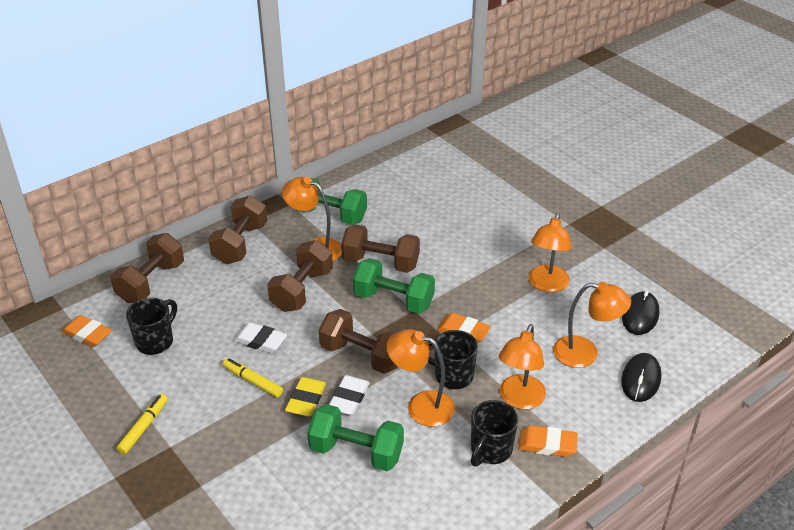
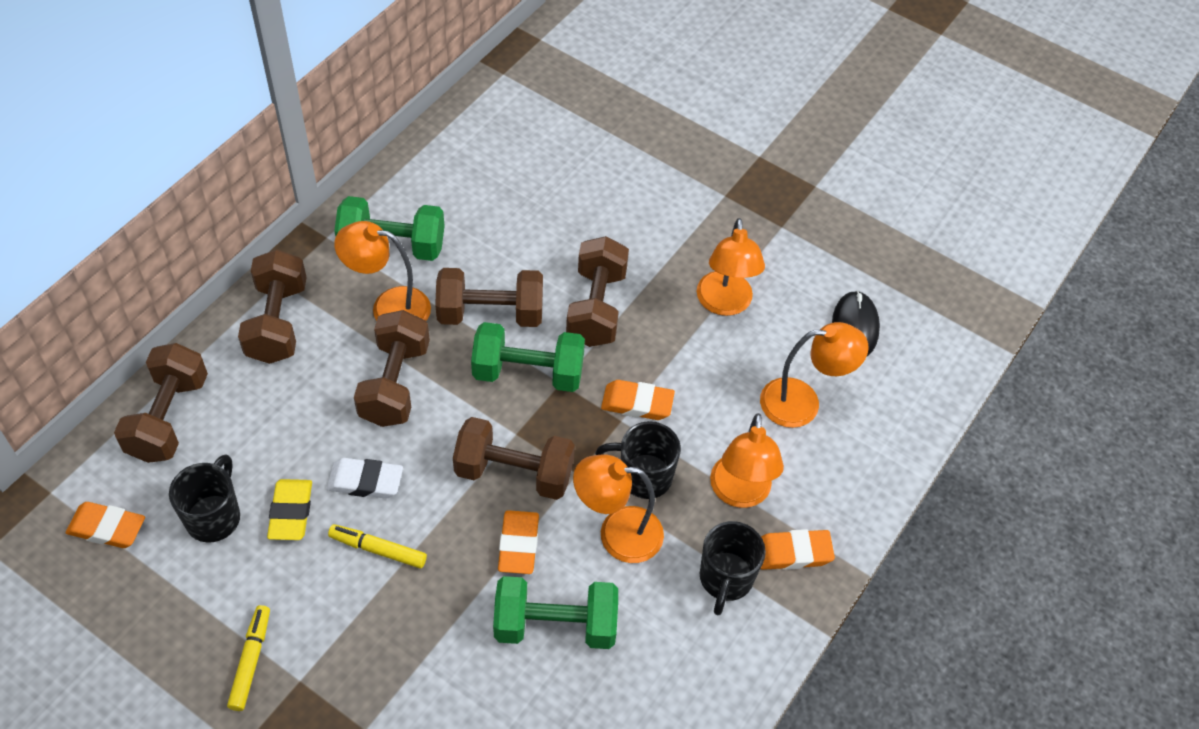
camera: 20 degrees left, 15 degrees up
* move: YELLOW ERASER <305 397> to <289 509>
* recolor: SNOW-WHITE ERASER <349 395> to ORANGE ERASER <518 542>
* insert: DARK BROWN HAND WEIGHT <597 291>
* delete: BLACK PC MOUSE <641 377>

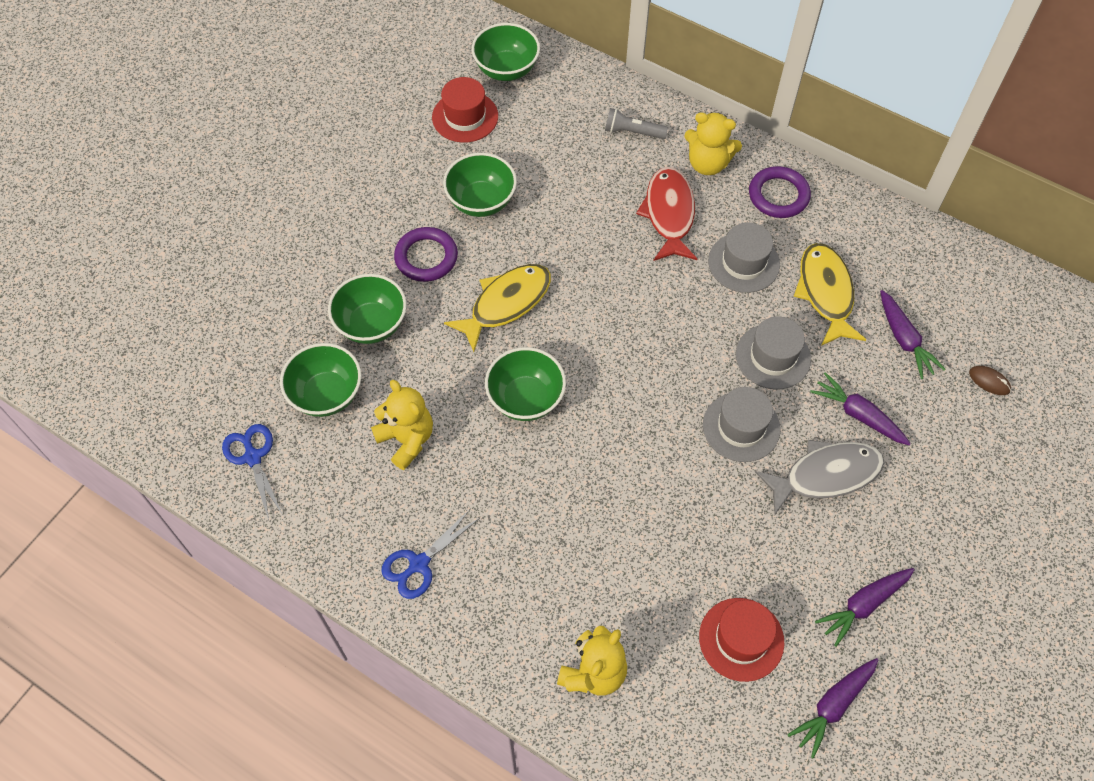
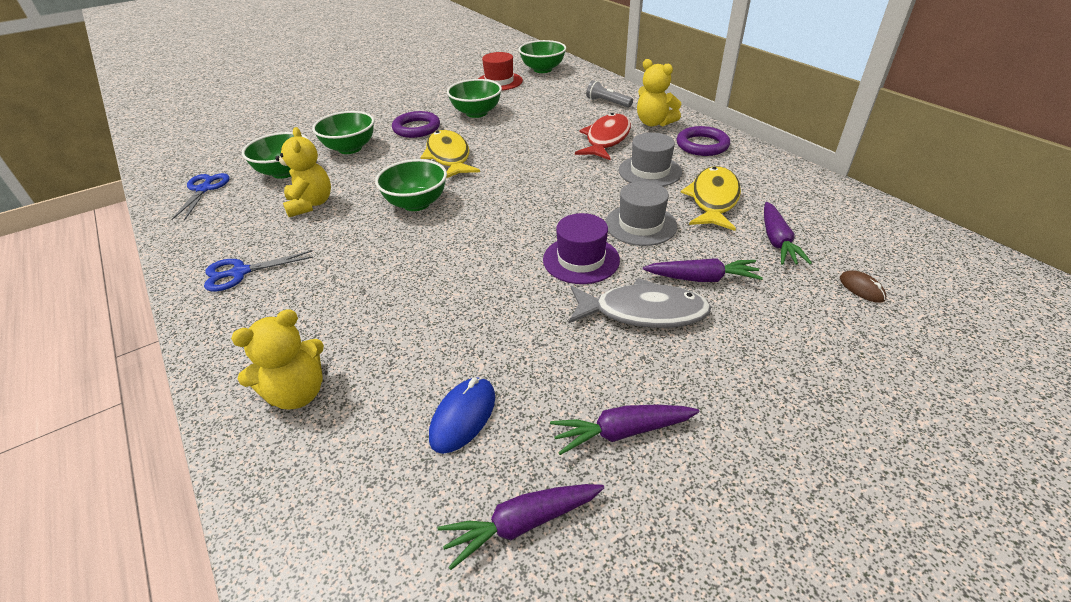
camera: 25 degrees right, 20 degrees down
* rotate: YELLOW TOY FISH <497 308> = <450 154> 90 degrees counterclockwise
* replace: RED TALL HAT <741 640> to COBALT PC MOUSE <462 415>
* recolor: ASH-GREY TALL HAT <741 424> to PURPLE TALL HAT <581 248>
* rotate: PURPLE TOY CARROT <860 408> = <703 270> 120 degrees clockwise

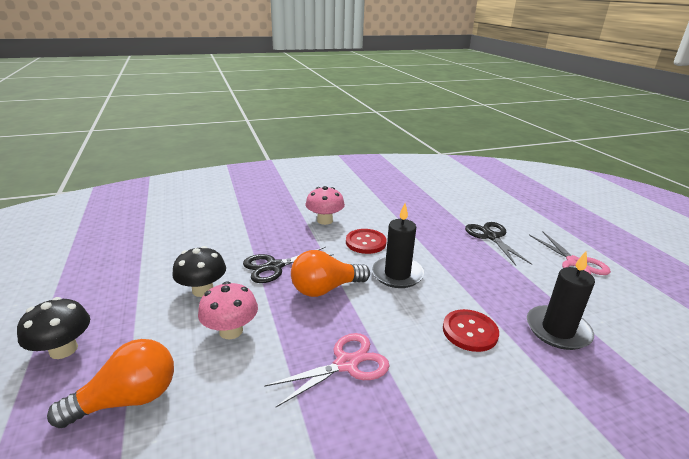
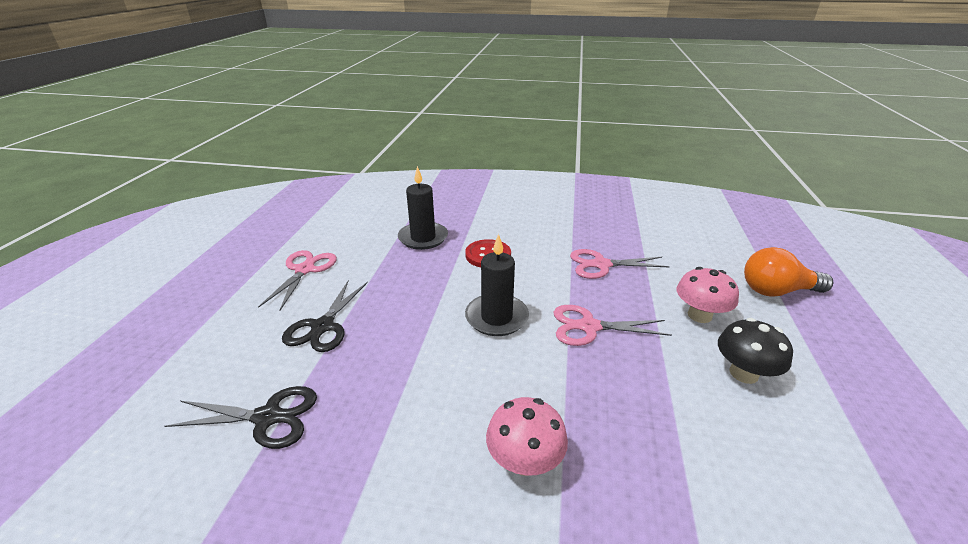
camera: 150 degrees left, 5 degrees up
* move: BLACK SHEARS <288 265> to <240 417>
* replace: ORANGE LIGHTBULB <330 273> to PINK SHEARS <613 325>
* delete: BLACK FUNGUS <53 328>
* delete: RED BUTTON <366 241>

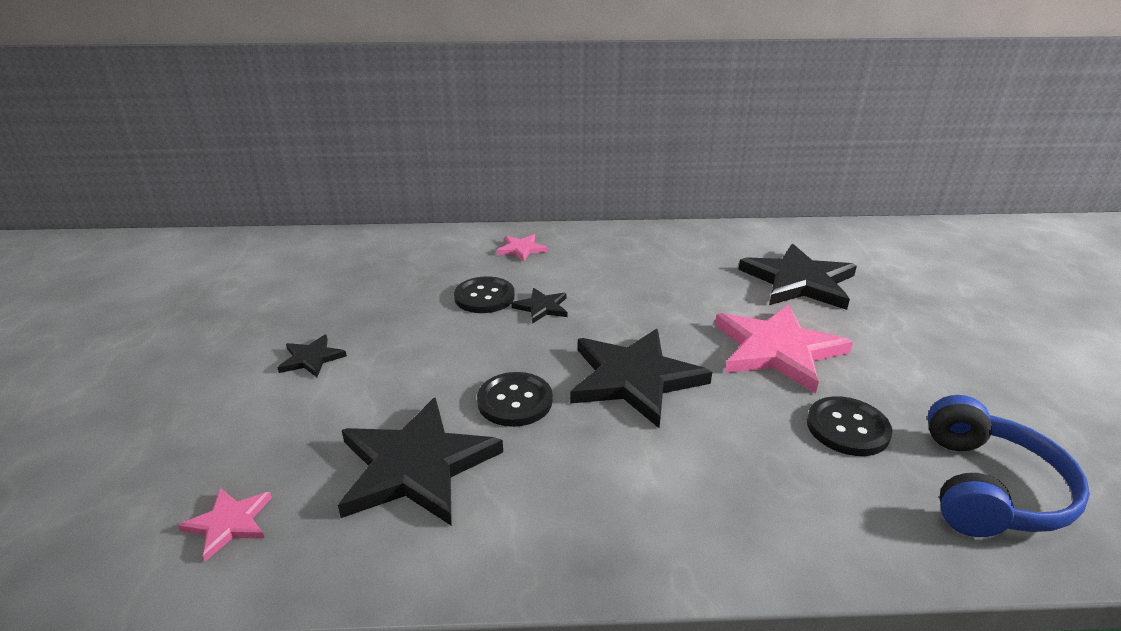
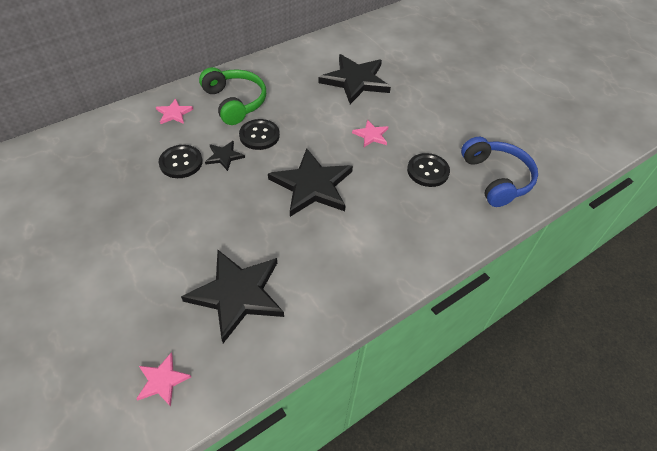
camera: 35 degrees left, 20 degrees up
* insert: EMERALD OVER-EAR HEADPHONES <232 96>
* move: BLACK BUTTON <515 399> to <259 134>
* resize: PINK STAR SHAPE <784 349> = <370 133> x0.47
* delete: BLACK STAR SHAPE <312 356>

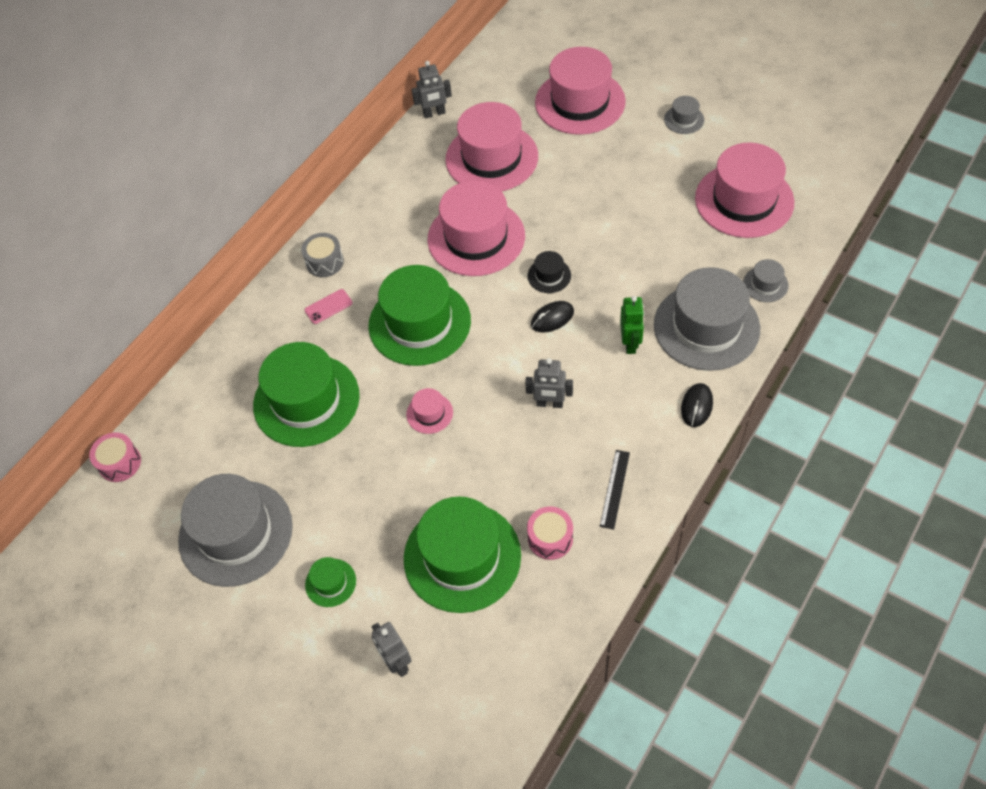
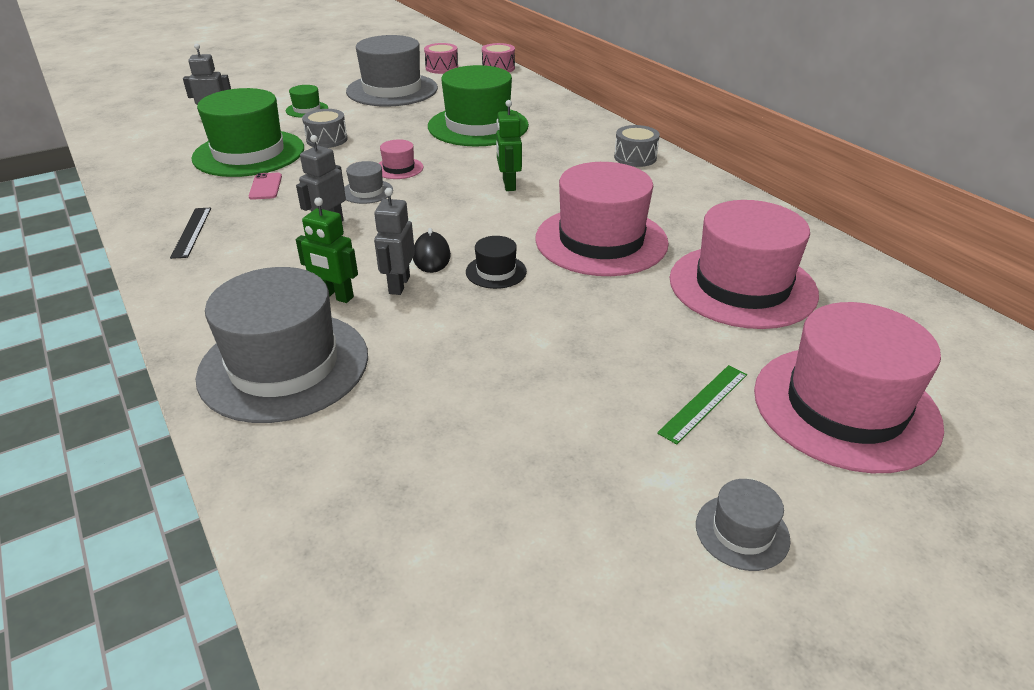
camera: 110 degrees right, 20 degrees down
* rotate: BLACK MEASURING STICK <615 490> = <190 233> 45 degrees clockwise
* move: PINK PHONE <328 306> to <265 186>
* insert: ASH-GREY DRUM <325 128>
* move: ASH-GREY TALL HAT <766 280> to <368 182>
* move: ASH-GREY ROBOT <432 89> to <394 241>
* move: PINK DRUM <550 533> to <441 58>
* replace: EMERALD TALL HAT <419 315> to EMERALD ROBOT <509 145>
* insert: EMERALD MEASURING STICK <702 404>
* delete: BLACK PC MOUSE <697 405>
* delete: PINK TALL HAT <744 190>

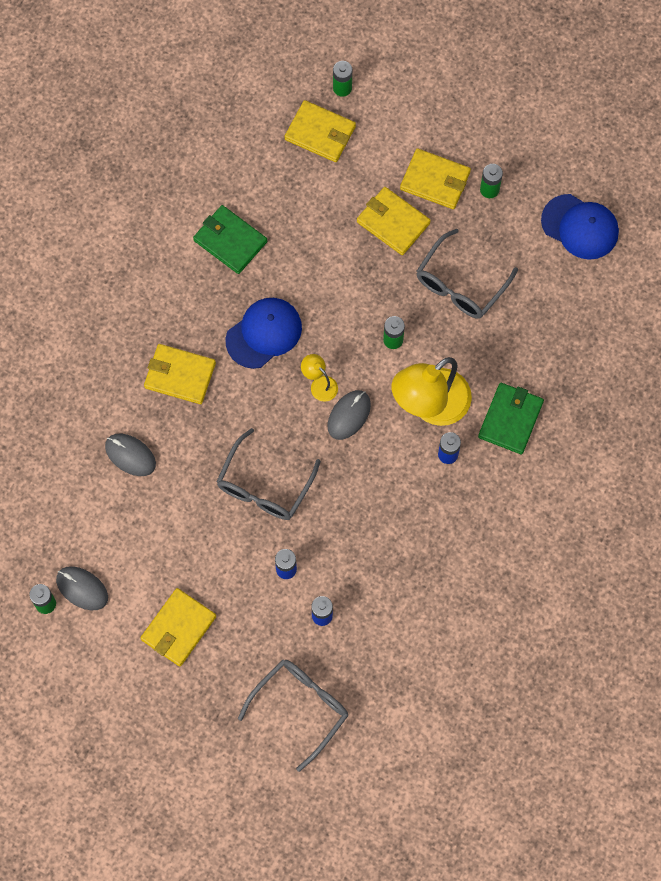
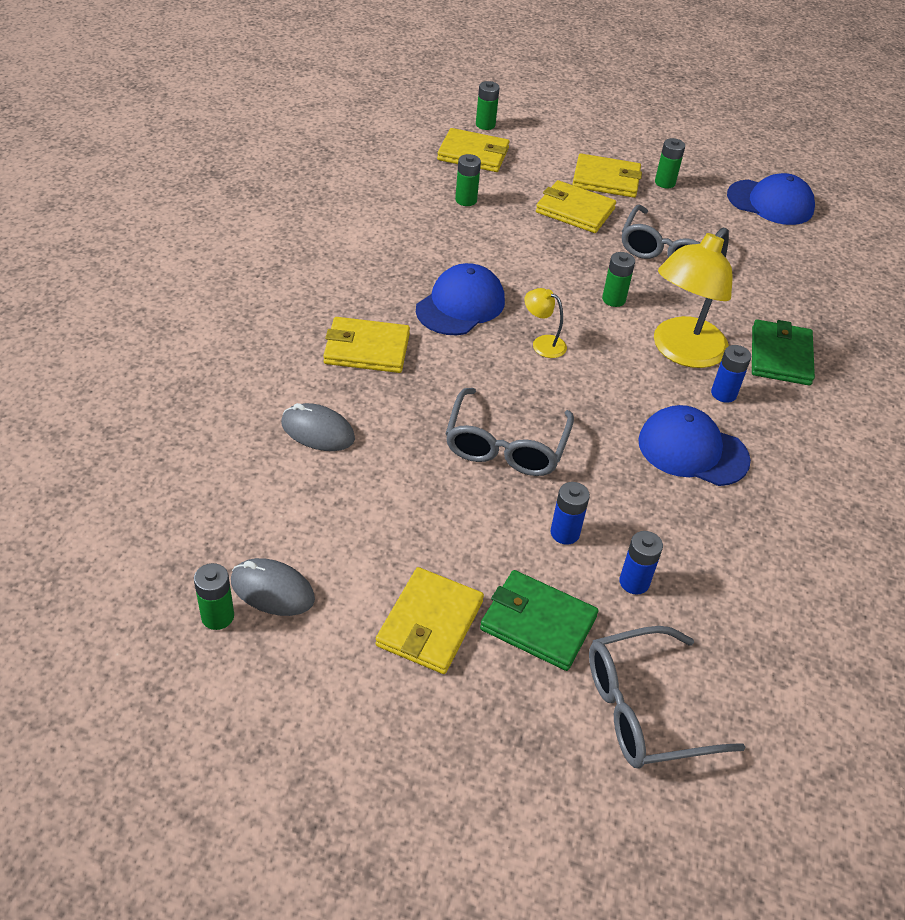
camera: 15 degrees left, 25 degrees down
* insert: EMERALD POWER CELL <468 180>
* move: EMERALD CARD WALLET <230 239> to <539 620>
* rotate: ASH-GREY EYEGLASSES <293 716> = <667 697> 135 degrees counterclockwise
* insert: COBALT CAP <694 445>
* delete: ASH-GREY PC MOUSE <349 415>

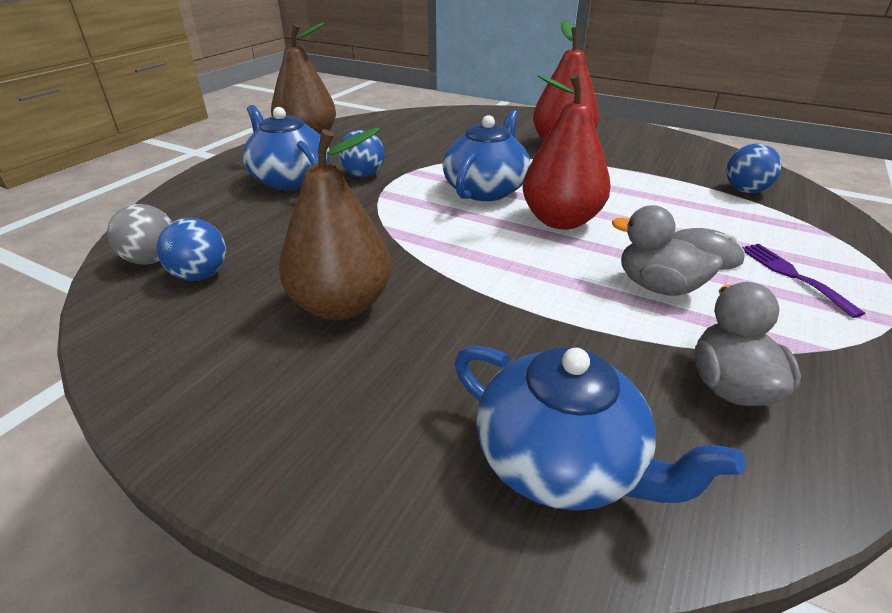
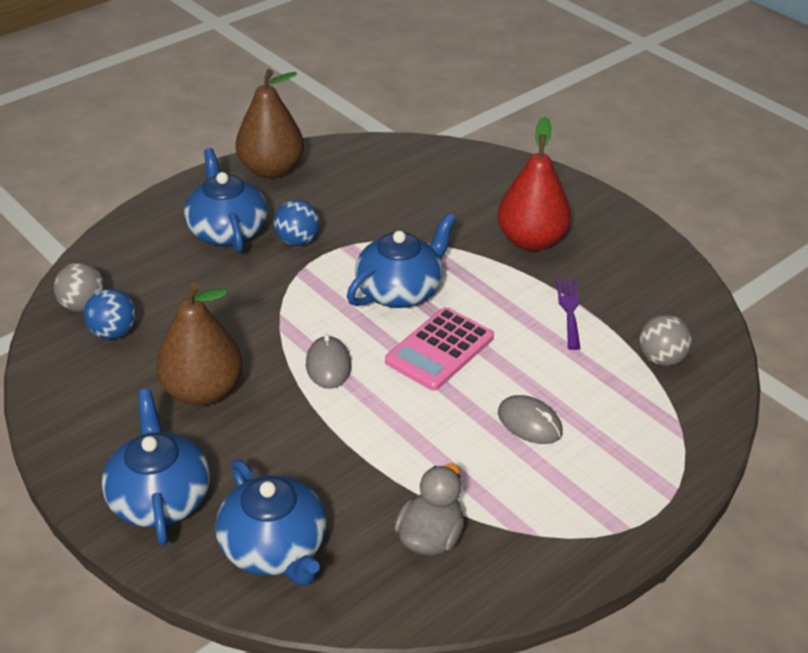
camera: 20 degrees right, 5 degrees up
* insert: COBALT TEA POT <156 467>
* insert: ASH-GREY PC MOUSE <328 361>
* replace: RED PEAR <567 152> to PINK ADDING MACHINE <439 349>
* move: PURPLE TABLE FORK <803 281> to <569 314>
* recolor: COBALT SPHERE <754 168> to ASH-GREY SPHERE <665 340>
* delete: ASH-GREY RUBBER DUCK <667 250>

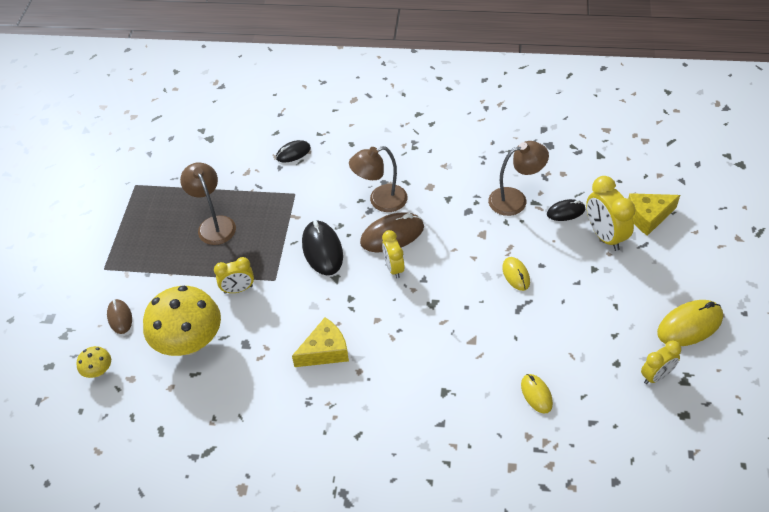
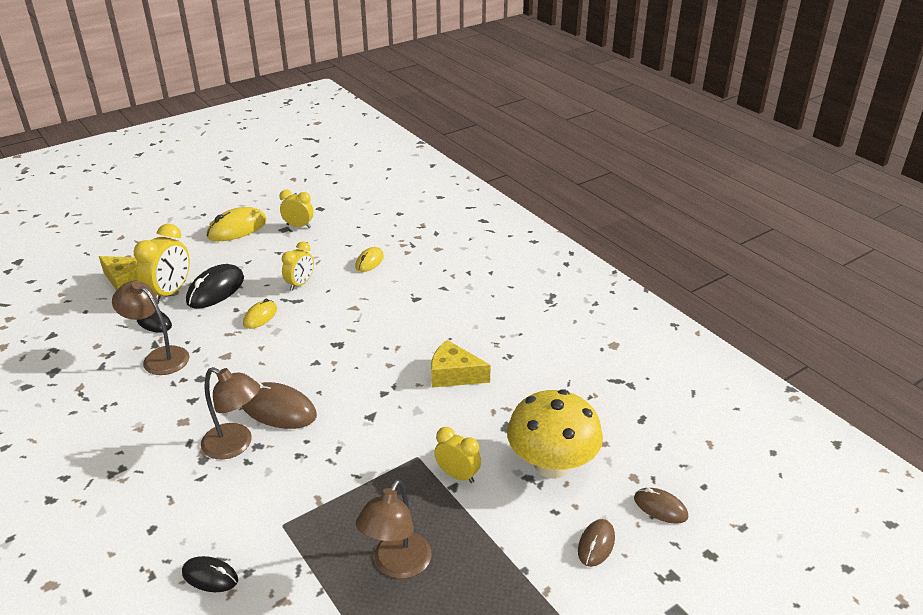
camera: 135 degrees left, 15 degrees down
* move: BLACK PC MOUSE <322 247> to <215 286>
* rotate: YELLOW PC MOUSE <690 323> = <237 224> 60 degrees counterclockwise
* move: YELLOW BEDSIDE CLOCK <393 254> to <298 266>
* replace: YELLOW FUNGUS <93 362> to DARK BROWN PC MOUSE <661 506>

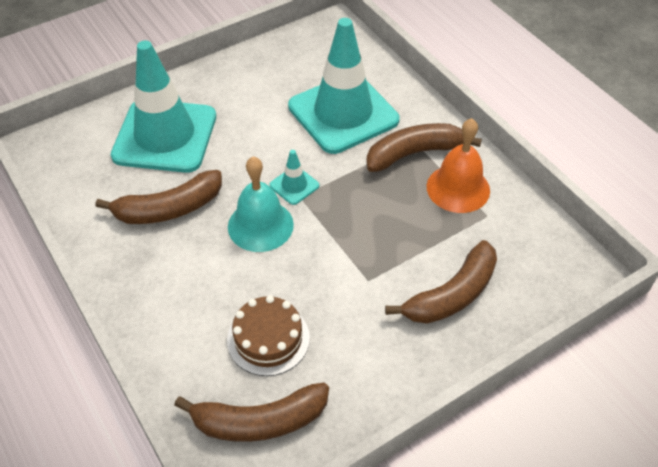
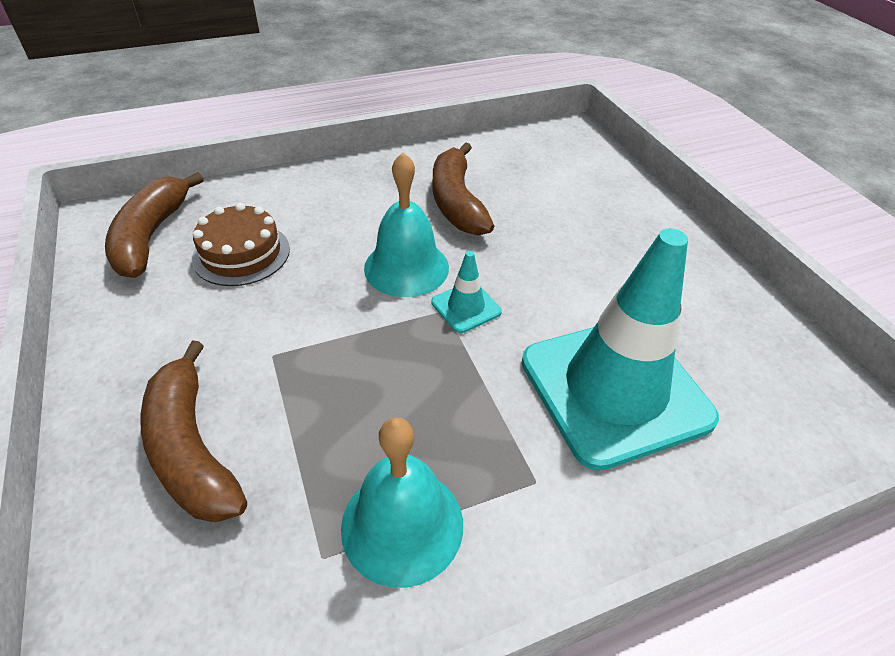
camera: 100 degrees right, 5 degrees down
* recolor: ORANGE BELL <458 165> to AQUA BELL <402 502>
* delete: AQUA ROAD CONE <163 106>
* delete: DARK BROWN TOY BANANA <424 147>

